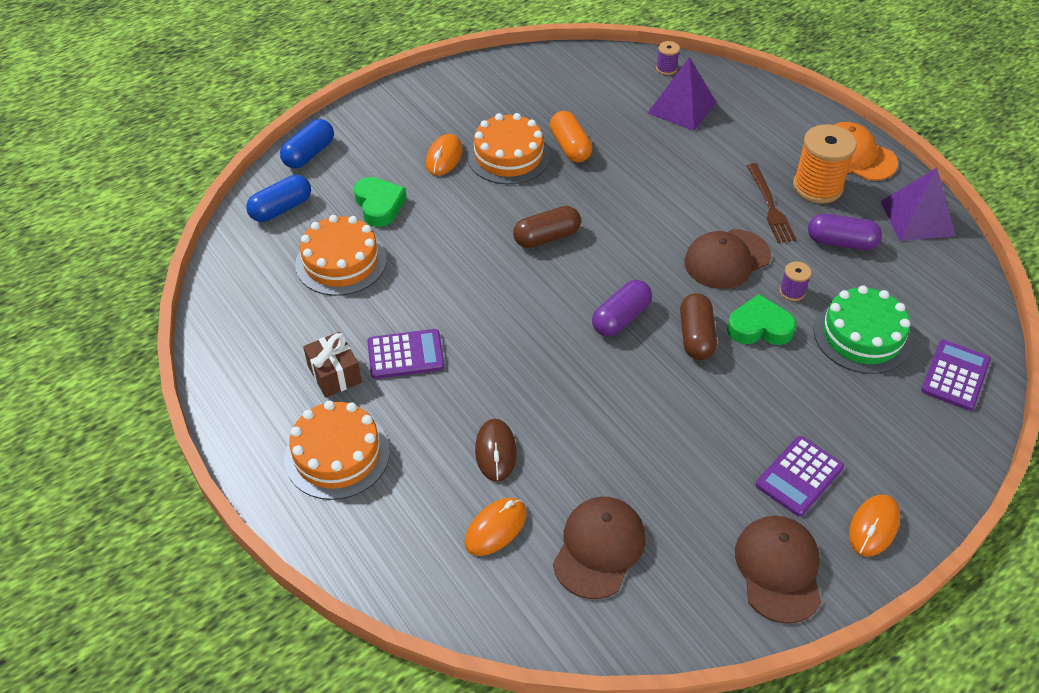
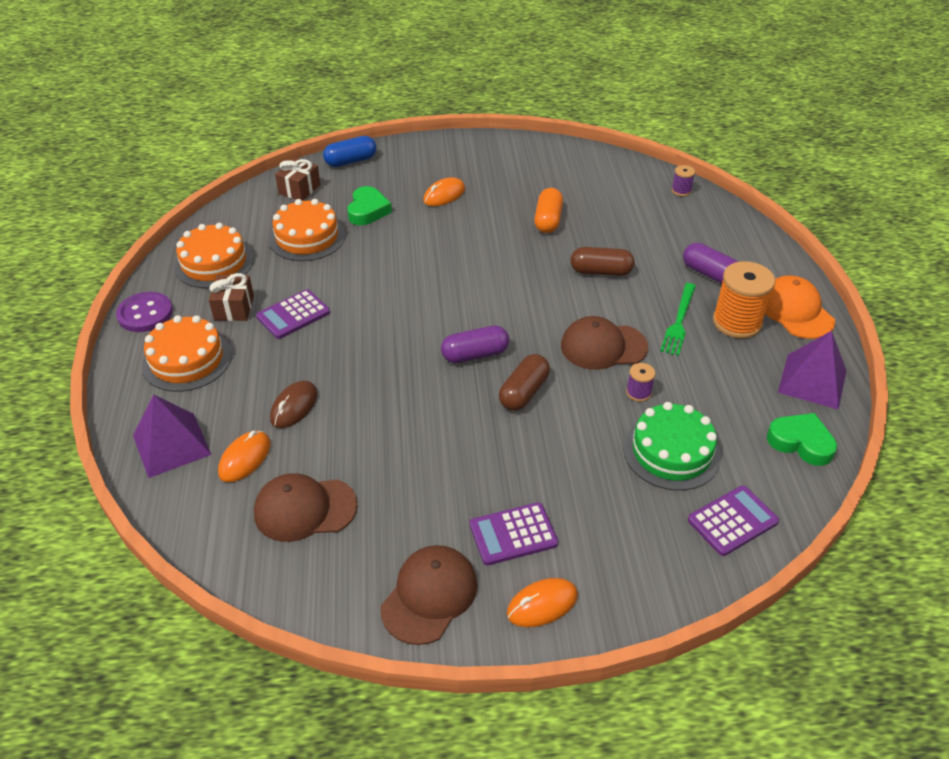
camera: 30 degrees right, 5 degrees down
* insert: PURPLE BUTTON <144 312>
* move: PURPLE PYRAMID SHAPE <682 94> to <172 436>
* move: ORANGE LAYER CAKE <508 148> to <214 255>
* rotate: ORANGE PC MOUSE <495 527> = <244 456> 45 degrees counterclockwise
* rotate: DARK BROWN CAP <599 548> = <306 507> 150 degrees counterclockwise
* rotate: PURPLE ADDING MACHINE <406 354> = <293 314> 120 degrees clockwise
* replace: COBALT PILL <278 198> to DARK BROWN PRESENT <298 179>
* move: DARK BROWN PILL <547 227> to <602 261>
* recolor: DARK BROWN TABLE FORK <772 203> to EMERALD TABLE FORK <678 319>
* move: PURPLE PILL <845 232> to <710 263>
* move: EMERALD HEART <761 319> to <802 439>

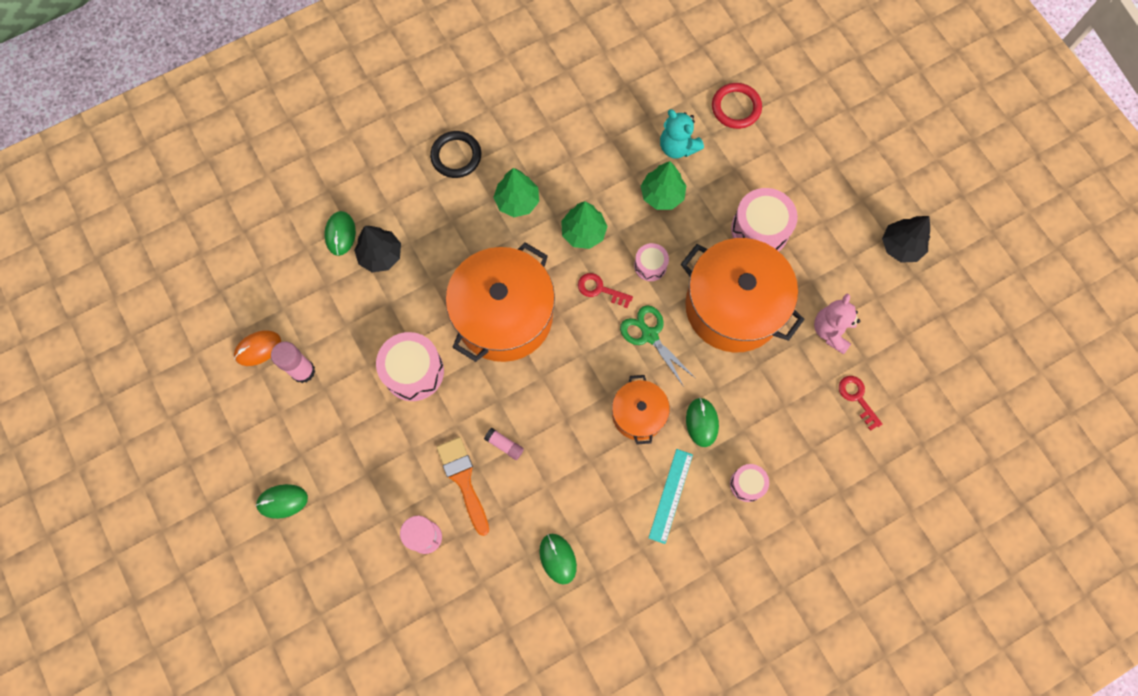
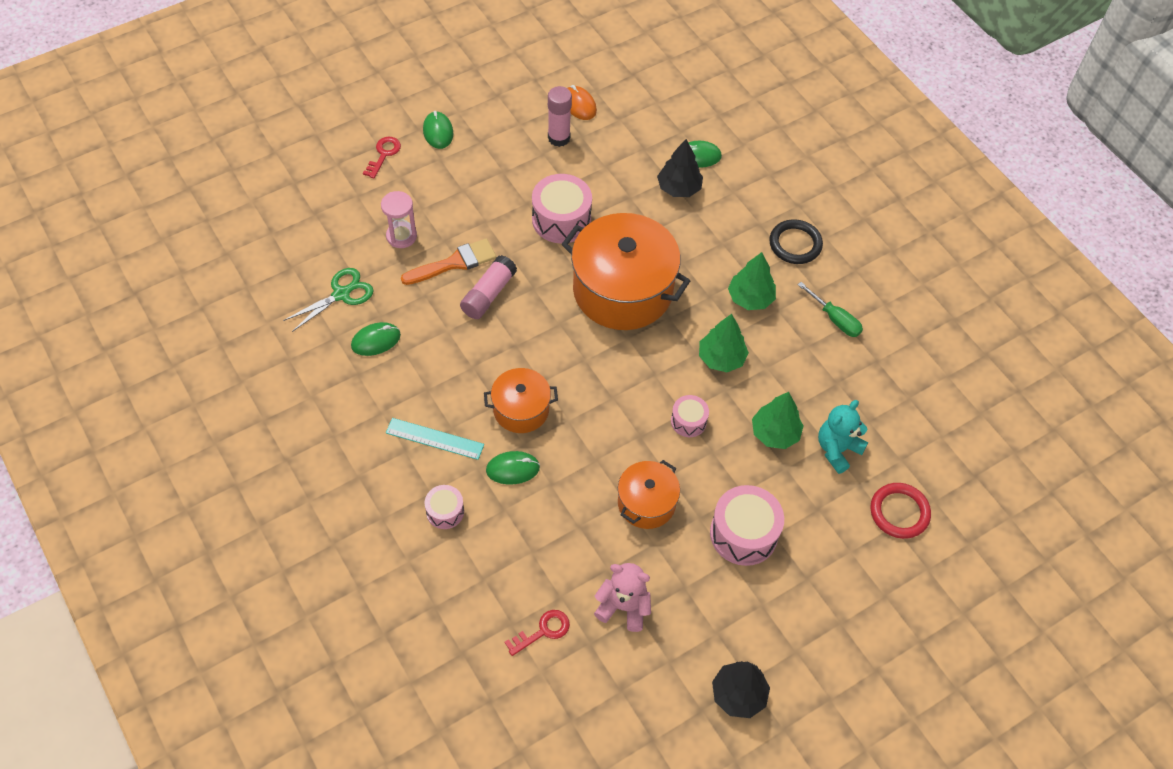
camera: 85 degrees right, 15 degrees down
* move: EMERALD SHEARS <657 346> to <328 300>
* move: RED KEY <605 290> to <382 158>
* resize: PINK GLUE <504 444> = <488 287> x1.76
* resize: ORANGE STOCKPOT <743 295> = <649 494> x0.53
* insert: EMERALD HAND SCREWDRIVER <830 309>

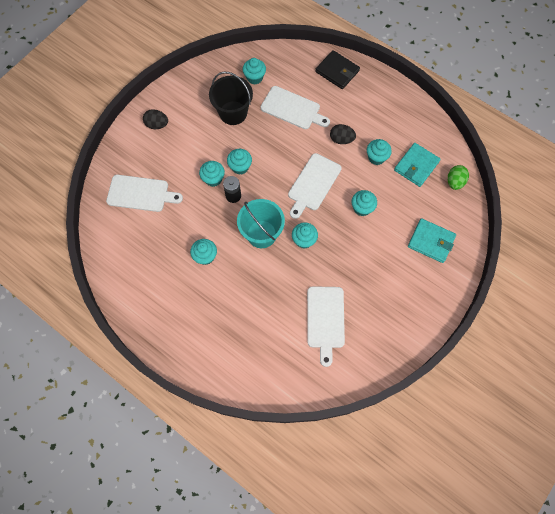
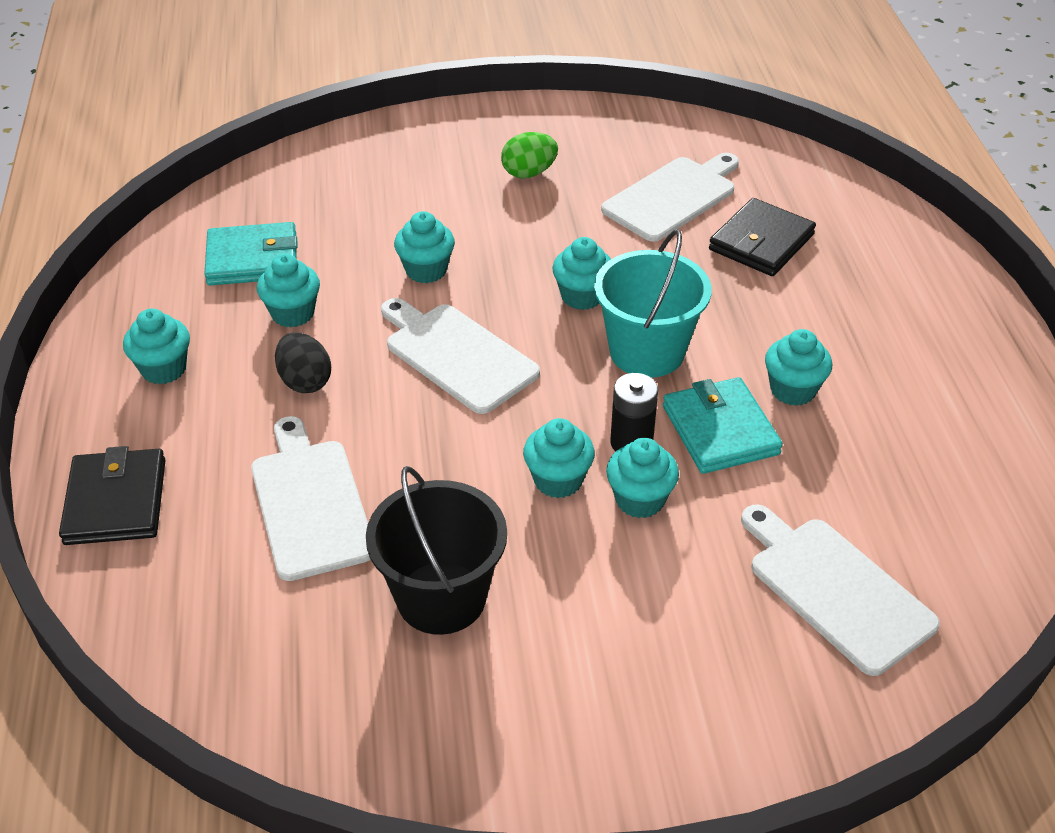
camera: 135 degrees left, 25 degrees down
* move: AQUA CUPCAKE <254 71> to <156 346>
* rotate: SNOW-WHITE CUTTING BOARD <315 186> = <460 356> 120 degrees counterclockwise
* move: EMERALD EGG <458 177> to <529 155>
* move: AQUA CARD WALLET <432 240> to <723 425>
* insert: BLACK CARD WALLET <762 237>
* delete: BLACK EGG <155 119>

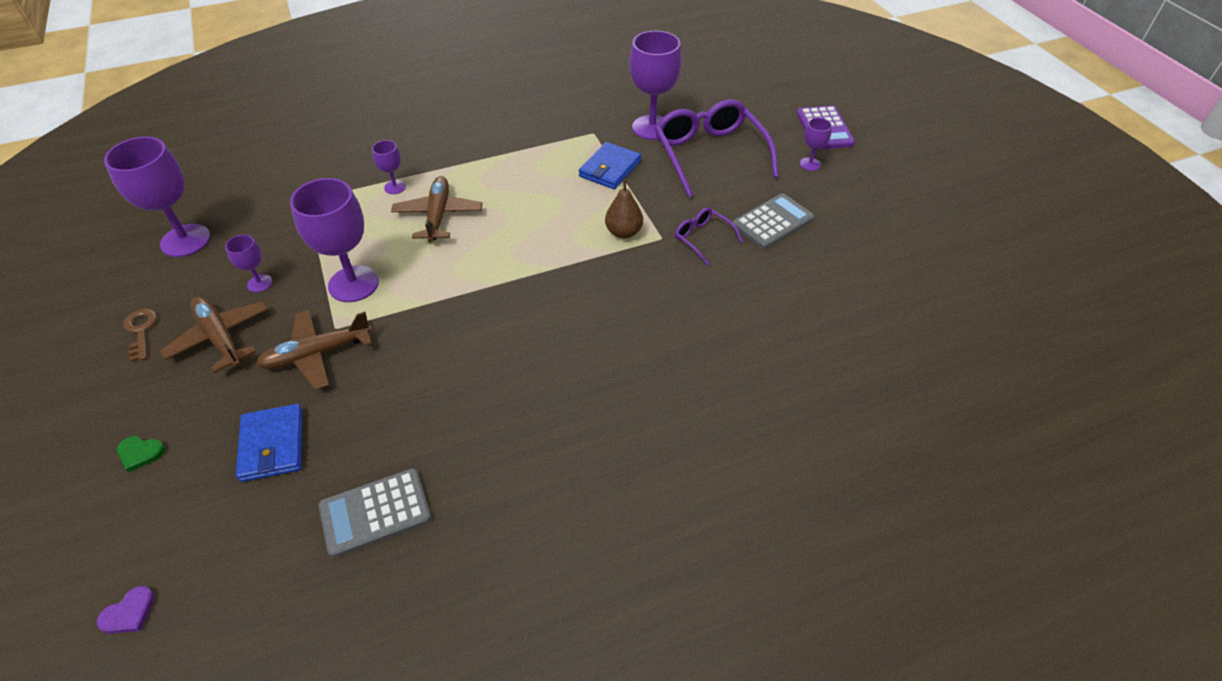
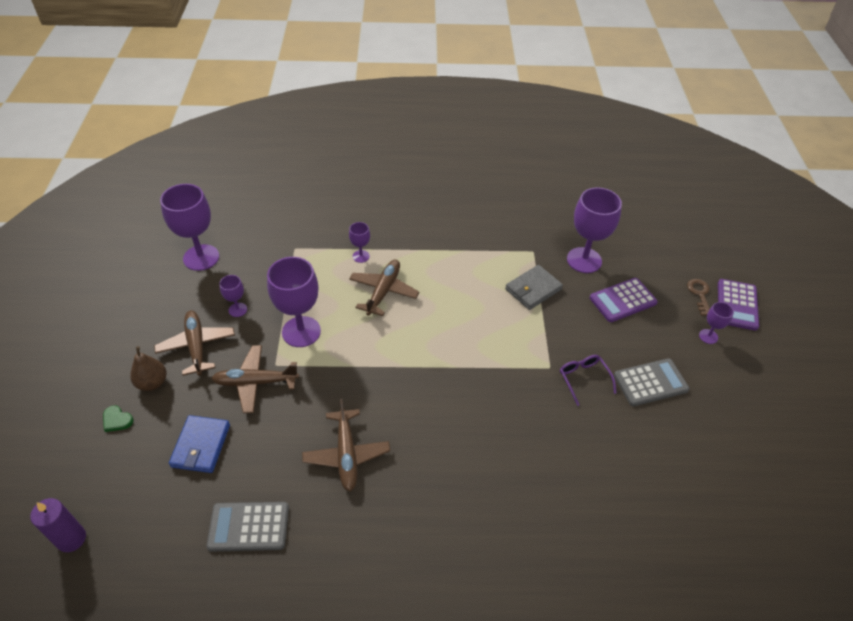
camera: 20 degrees right, 0 degrees up
* replace: PURPLE HEART <126 610> to PURPLE PILLAR CANDLE <58 525>
* move: DARK BROWN PEAR <624 208> to <148 368>
* insert: DARK BROWN PLANE <346 445>
* recolor: COBALT CARD WALLET <610 165> to ASH-GREY CARD WALLET <534 287>
* replace: PURPLE EYEGLASSES <717 148> to PURPLE ADDING MACHINE <624 300>
* move: DARK BROWN KEY <140 335> to <698 297>

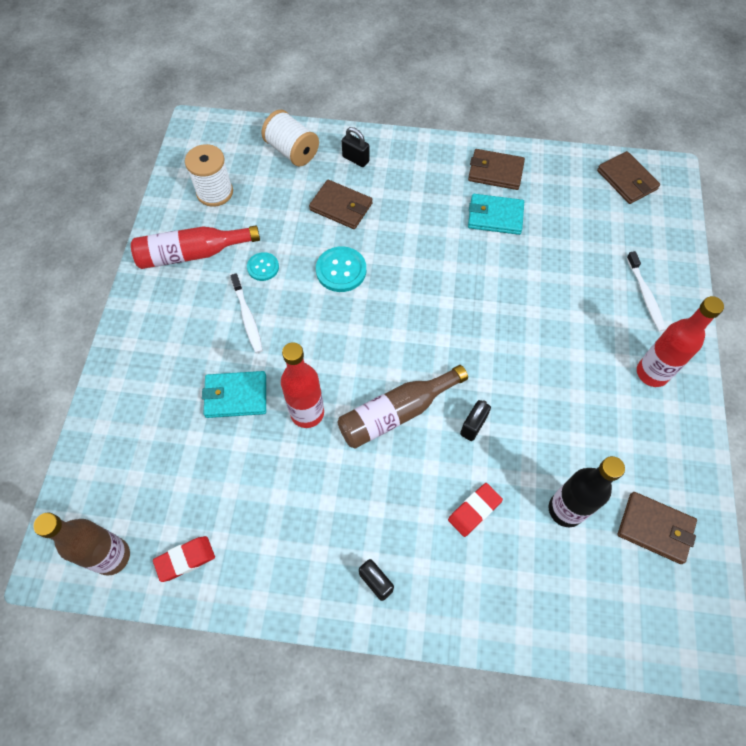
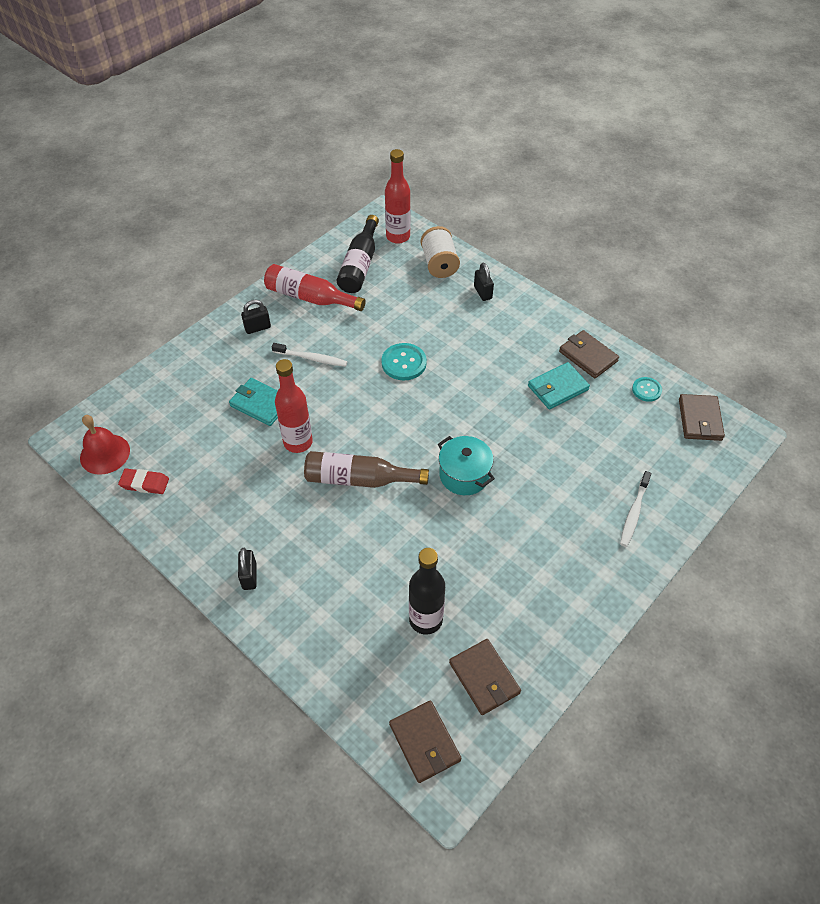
camera: 35 degrees right, 10 degrees down
* replace: DARK BROWN BOTTLE <81 544> to RED BELL <105 445>
* move: BLACK LOCK <475 420> to <256 317>
* rotate: SNOW-WHITE DENTAL BRUSH <246 313> = <309 355> 90 degrees counterclockwise
* replace: SNOW-WHITE REEL OF THREAD <209 175> to BLACK BOTTLE <358 254>
* move: RED BOTTLE <680 341> to <398 196>
* move: DARK BROWN CARD WALLET <341 204> to <425 741>
* insert: AQUA STOCKPOT <466 465>
* rotate: AQUA CARD WALLET <496 214> = <559 386> 75 degrees counterclockwise
* move: AQUA BUTTON <263 266> to <647 389>
* delete: RED ERASER <475 510>

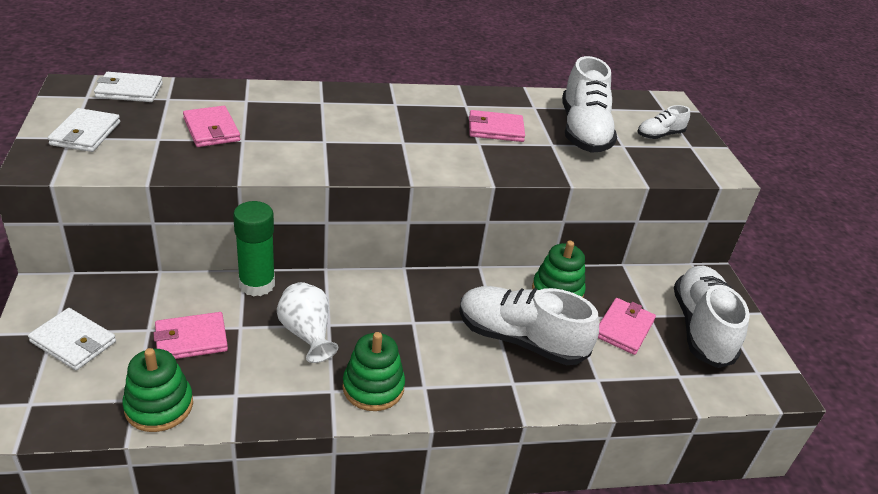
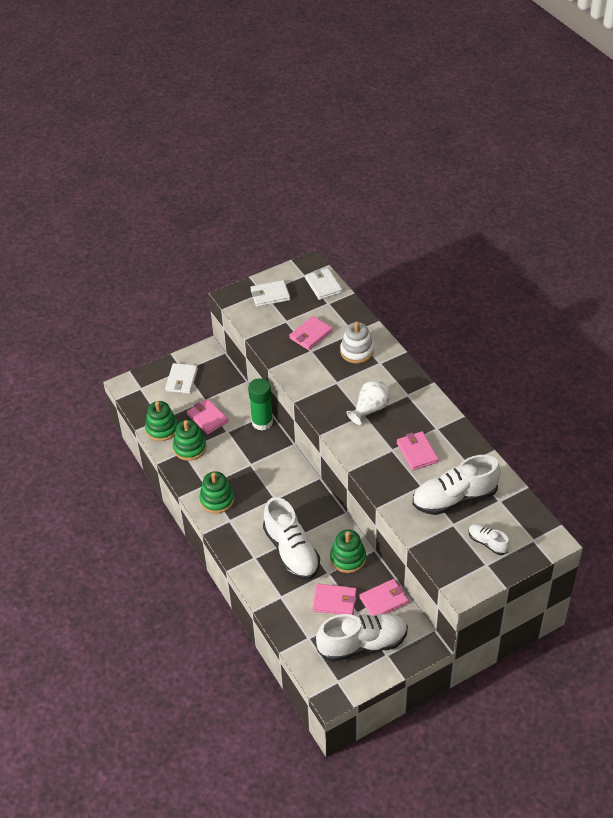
camera: 75 degrees right, 10 degrees up
* insert: EMERALD STACKING TOY <189 440>
* rotate: SNOW-WHITE SHOE <529 325> = <291 538> 150 degrees clockwise
* insert: SNOW-WHITE STACKING TOY <357 342>
* move: SNOW-WHITE TALL VASE <307 322> to <368 402>
* insert: PINK CARD WALLET <384 597>

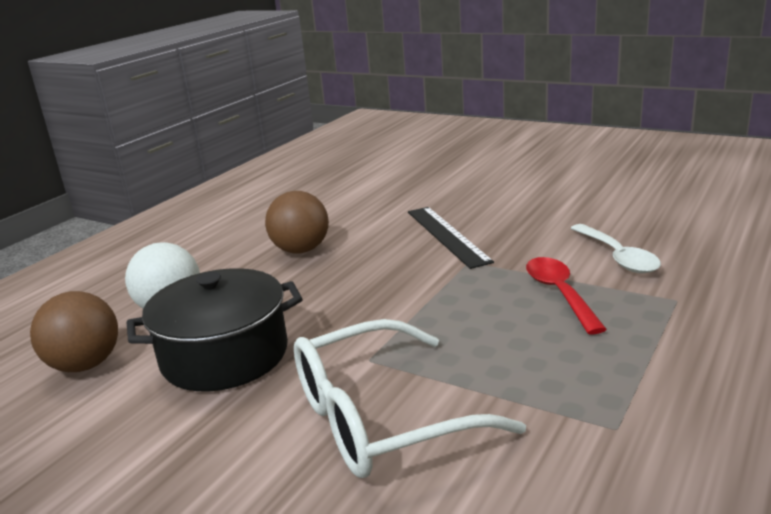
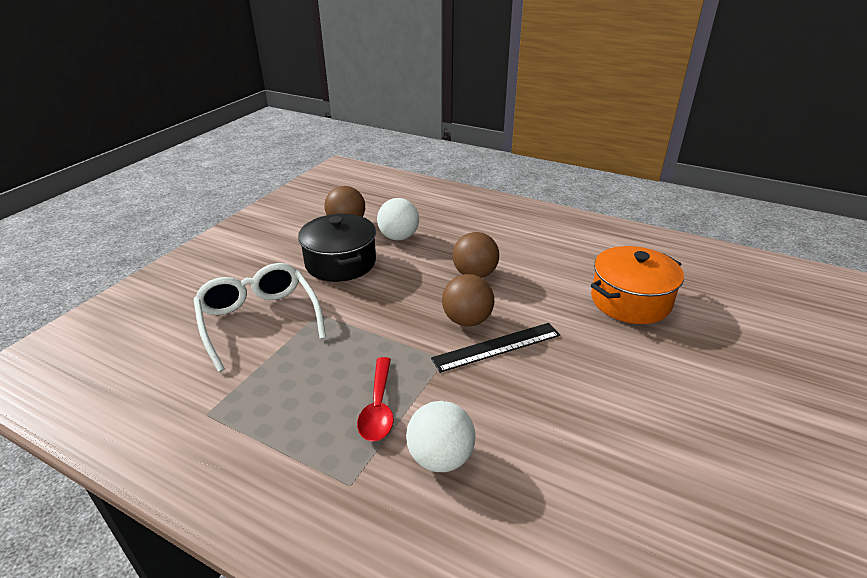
camera: 85 degrees right, 10 degrees up
* rotate: RED SPOON <566 295> = <375 399> 105 degrees clockwise
* replace: SNOW-WHITE SPOON <615 248> to SNOW-WHITE SPHERE <441 436>
* insert: DARK BROWN SPHERE <468 300>
* insert: ORANGE STOCKPOT <637 285>

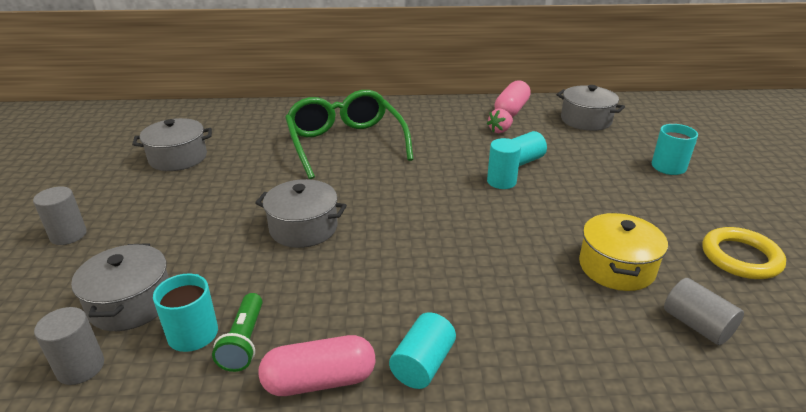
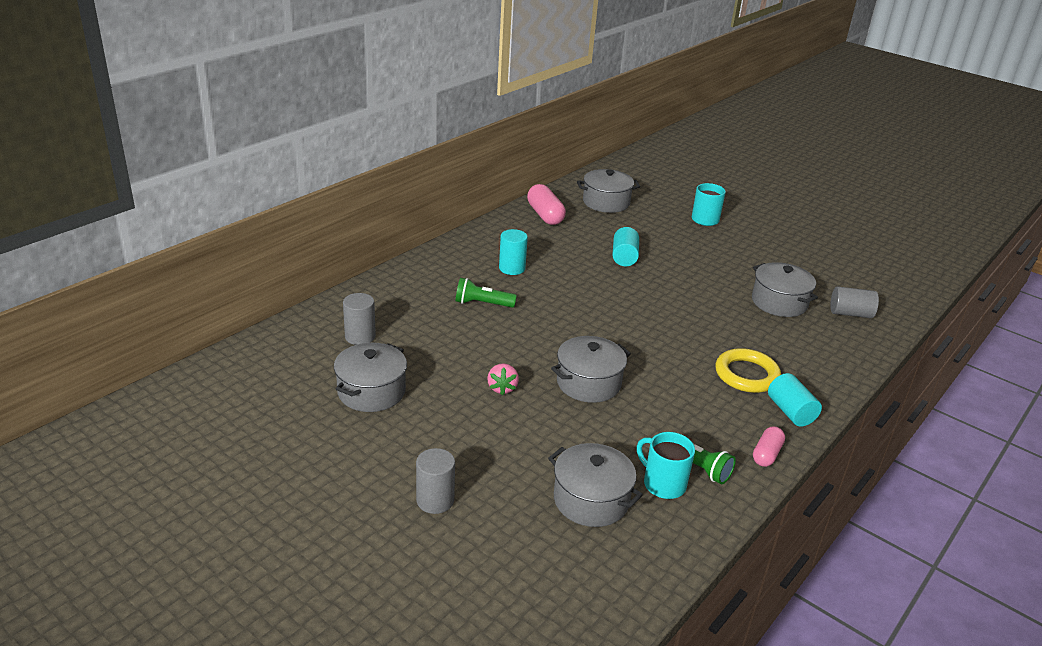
camera: 50 degrees left, 0 degrees up
* move: ASH-GREY SOLID CYLINDER <69 346> to <359 319>
* replace: EMERALD EYEGLASSES <349 134> to EMERALD POCKET TORCH <486 293>
* move: PINK STRAWBERRY <500 120> to <503 379>
* move: AQUA SOLID CYLINDER <504 163> to <513 252>
* move: YELLOW RING <744 253> to <748 370>
* recolor: YELLOW STOCKPOT <623 251> to ASH-GREY STOCKPOT <785 289>
* resize: PINK PILL <316 365> = <769 446> x0.62

